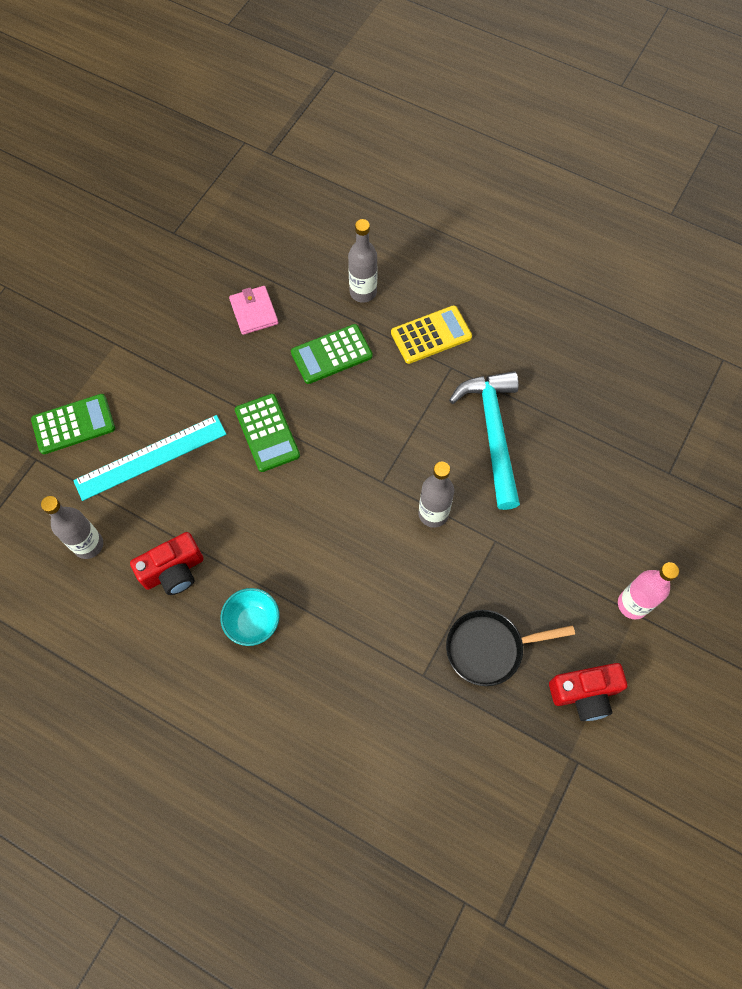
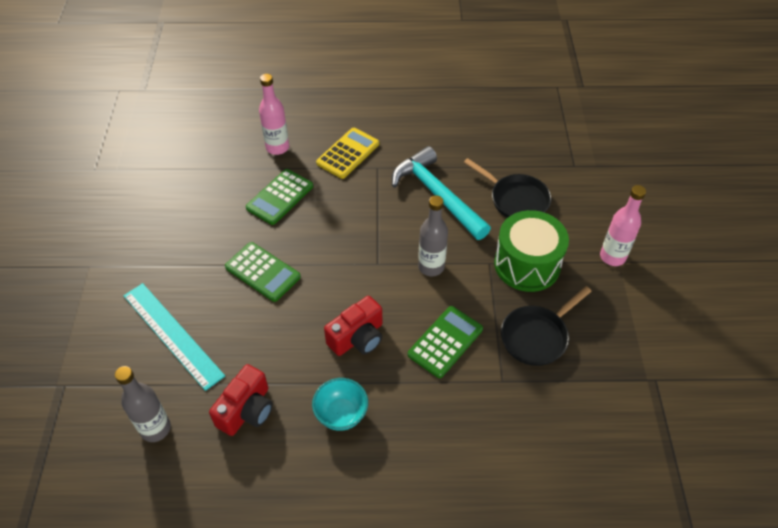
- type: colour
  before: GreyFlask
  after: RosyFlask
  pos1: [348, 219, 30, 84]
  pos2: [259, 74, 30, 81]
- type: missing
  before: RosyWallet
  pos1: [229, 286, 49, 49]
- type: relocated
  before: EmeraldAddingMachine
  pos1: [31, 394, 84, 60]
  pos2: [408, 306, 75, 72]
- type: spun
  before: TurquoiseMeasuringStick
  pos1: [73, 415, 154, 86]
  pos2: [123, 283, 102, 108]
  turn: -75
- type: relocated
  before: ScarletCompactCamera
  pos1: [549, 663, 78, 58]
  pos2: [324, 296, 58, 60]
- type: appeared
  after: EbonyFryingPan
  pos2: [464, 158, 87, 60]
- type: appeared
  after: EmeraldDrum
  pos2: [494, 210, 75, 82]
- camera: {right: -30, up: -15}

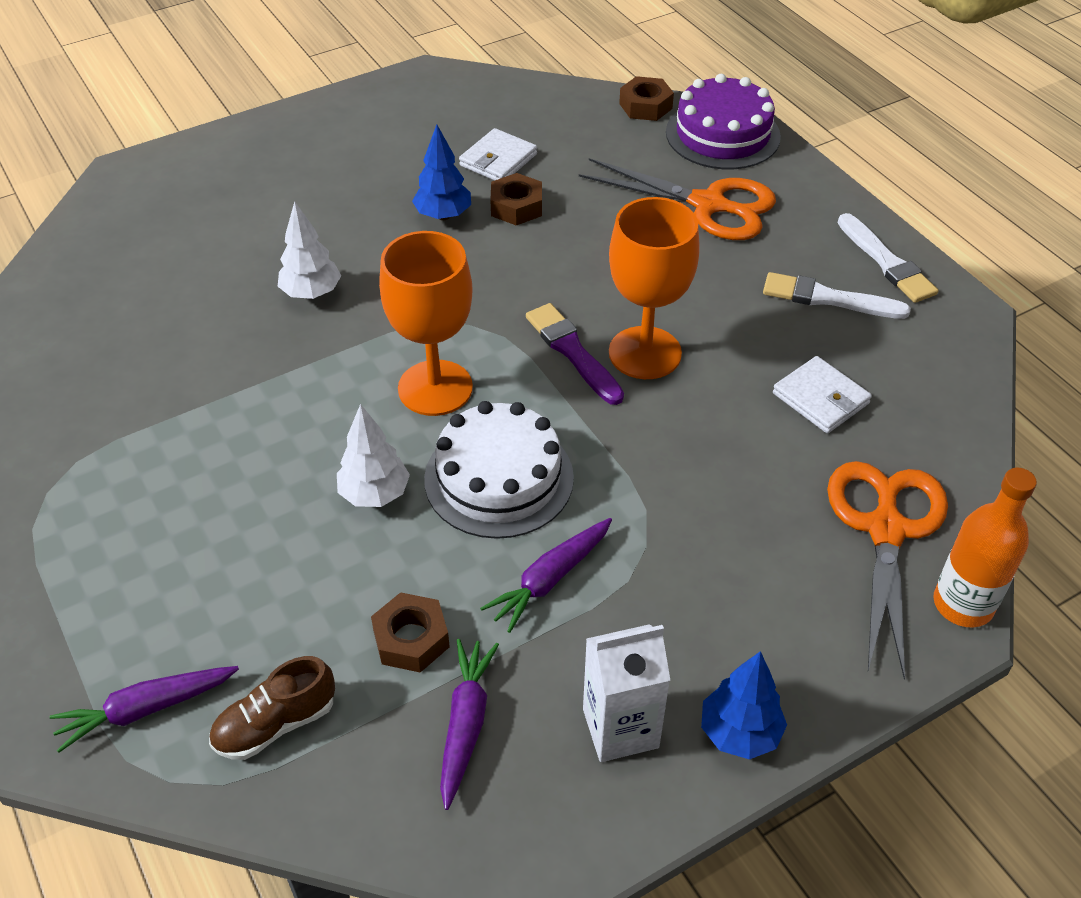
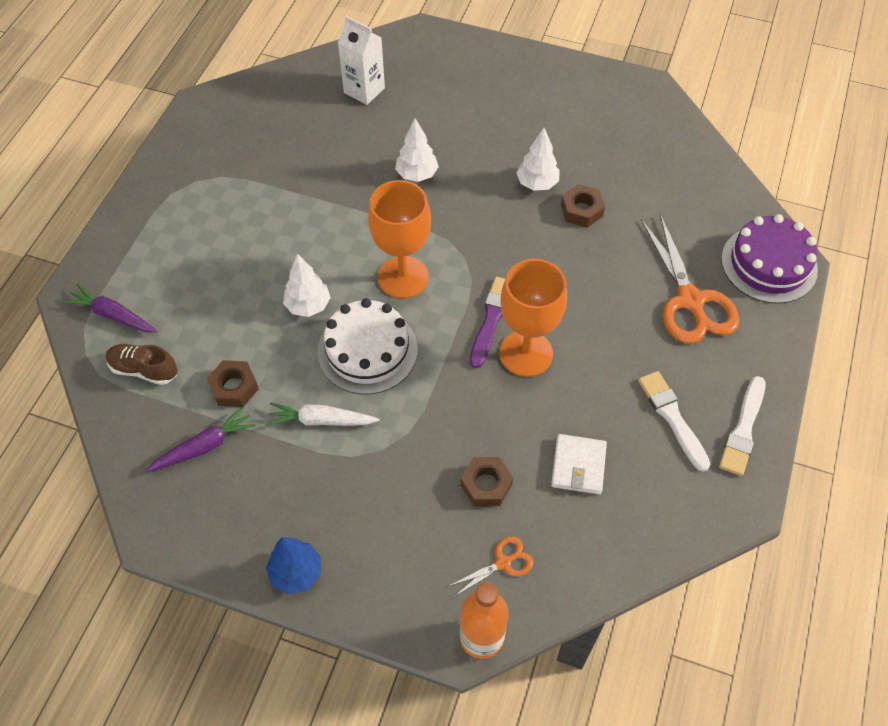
- type: relocated
  before: DarkBrownNut
  pos1: [619, 76, 55, 45]
  pos2: [460, 457, 53, 49]
- type: colour
  before: BlueTree
  after: WhiteTree
  pos1: [412, 124, 59, 96]
  pos2: [516, 128, 44, 63]
- type: missing
  before: WhiteWallet
  pos1: [459, 128, 78, 53]
- type: size
  before: BrightOrangeScissors
  pos1: [827, 461, 121, 219]
  pos2: [449, 537, 85, 59]
  scale: 0.48
- type: colour
  before: PurpleRootVegetable
  after: WhiteRootVegetable
  pos1: [480, 518, 132, 115]
  pos2: [266, 402, 113, 24]
- type: relocated
  before: WhiteCarton
  pos1: [583, 624, 87, 138]
  pos2: [338, 16, 47, 89]
- camera: {right: 50, up: 10}

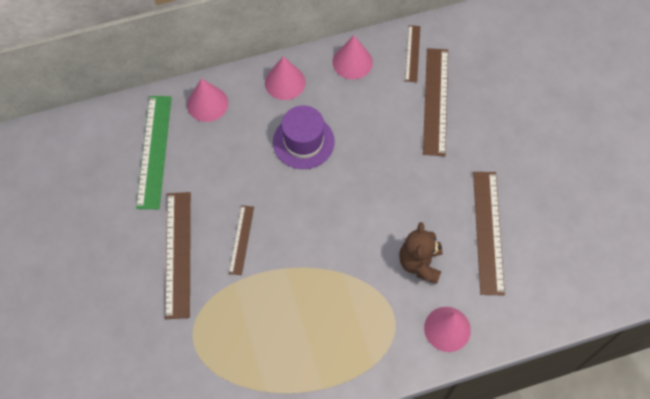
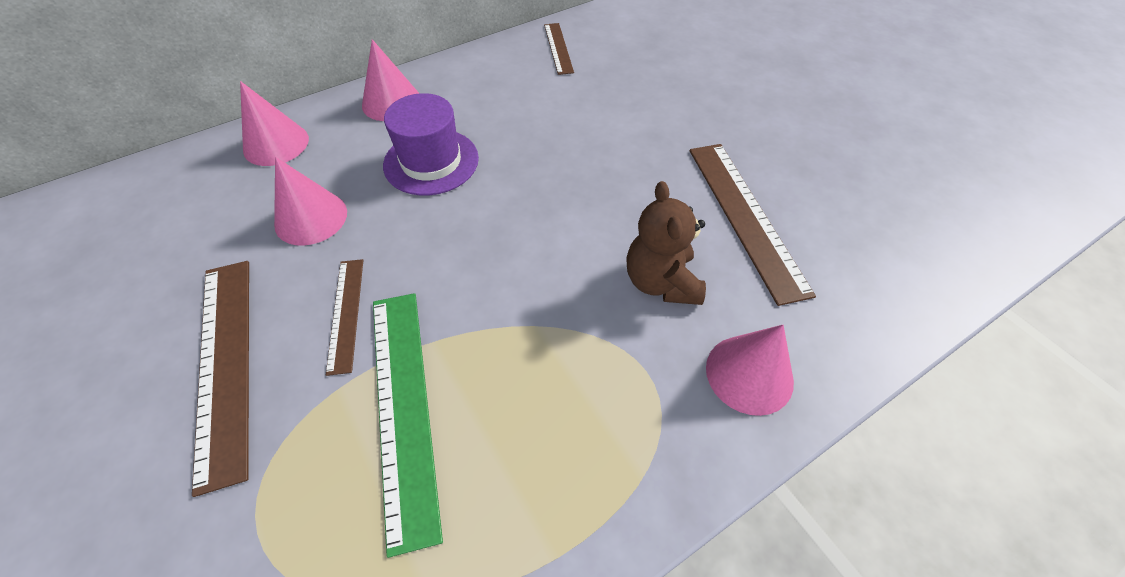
- type: relocated
  before: RosyConeShape
  pos1: [332, 36, 41, 43]
  pos2: [274, 157, 73, 89]
- type: missing
  before: DarkBrownMeasuringStick
  pos1: [423, 48, 25, 108]
- type: relocated
  before: EmeraldMeasuringStick
  pos1: [136, 96, 36, 113]
  pos2: [373, 293, 70, 265]
- camera: {right: -15, up: -10}

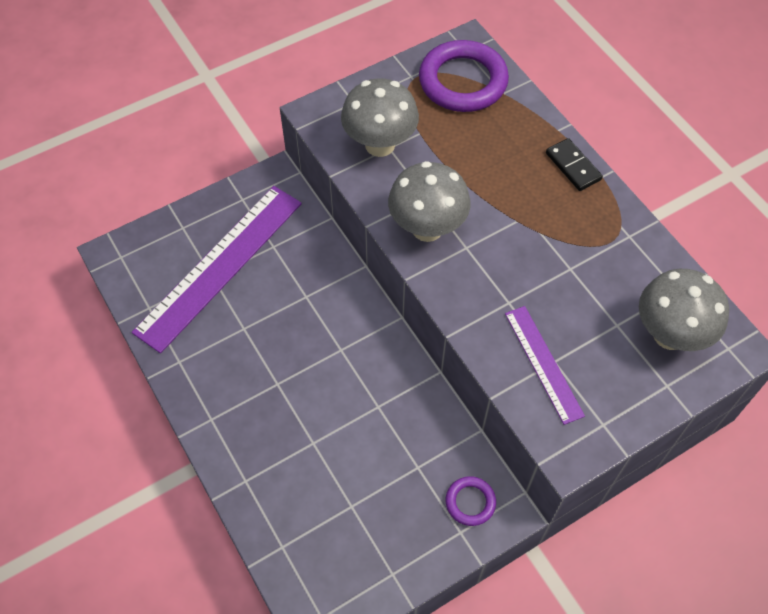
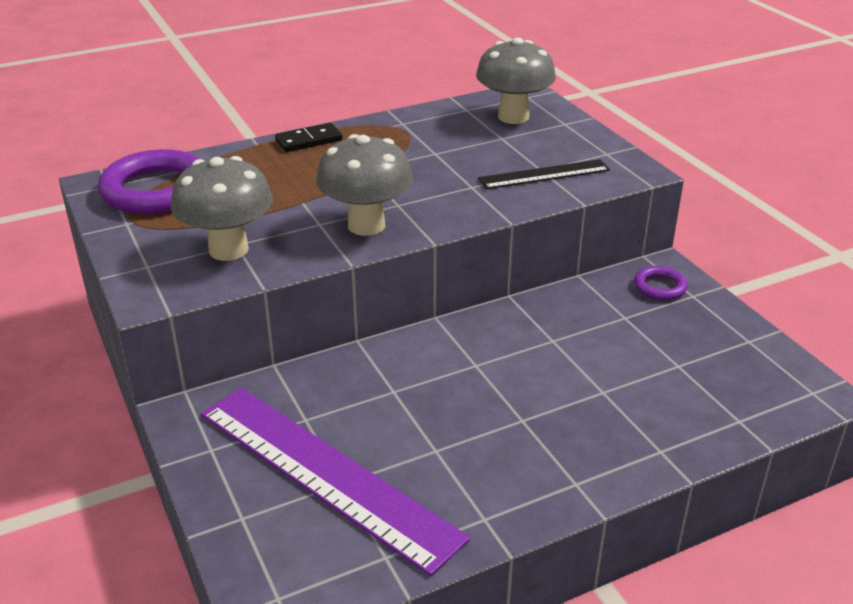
- type: colour
  before: PurpleMeasuringStick
  after: EbonyMeasuringStick
  pos1: [505, 306, 80, 119]
  pos2: [478, 159, 132, 30]
- camera: {right: -85, up: -25}

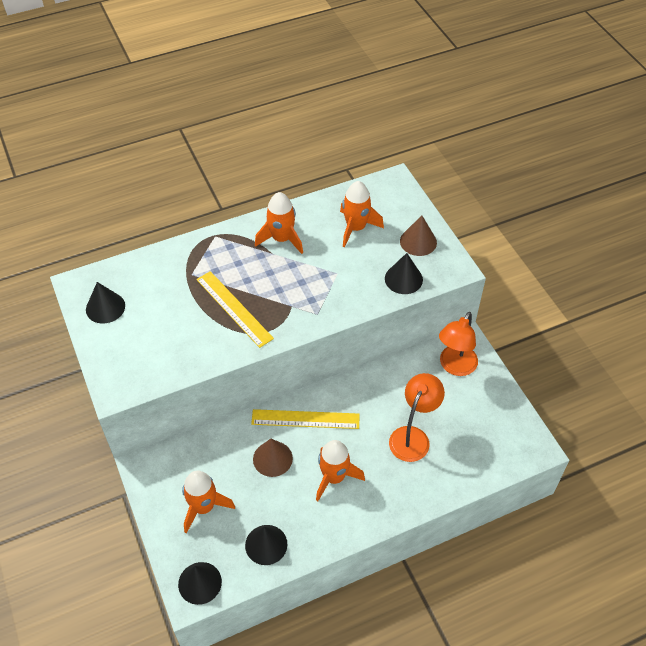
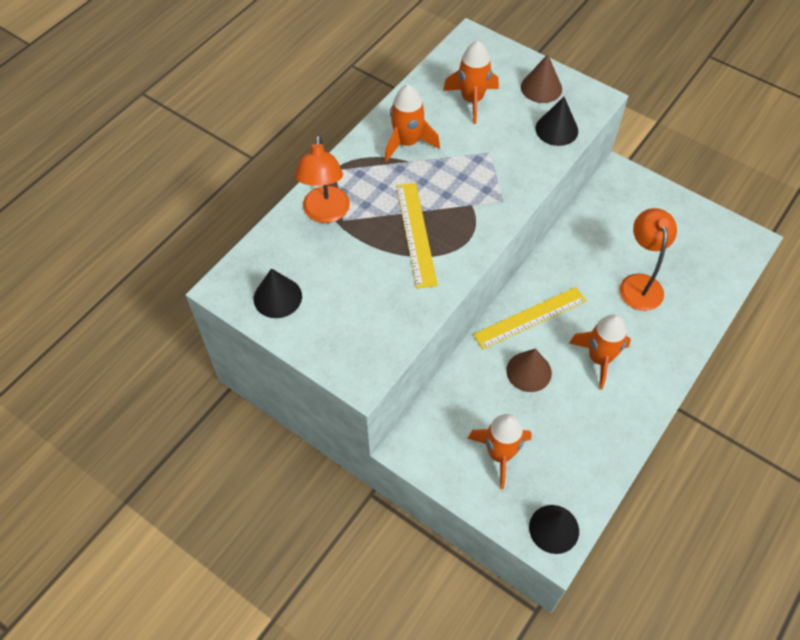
- type: spun
  before: GoldenMeasuringStick
  pos1: [196, 271, 78, 77]
  pos2: [396, 183, 42, 106]
  turn: 60
- type: relocated
  before: BrightOrangeDeskLamp
  pos1: [439, 312, 39, 64]
  pos2: [295, 135, 55, 88]
- type: missing
  before: EbonyConeShape
  pos1: [245, 525, 42, 40]
- camera: {right: -30, up: 5}

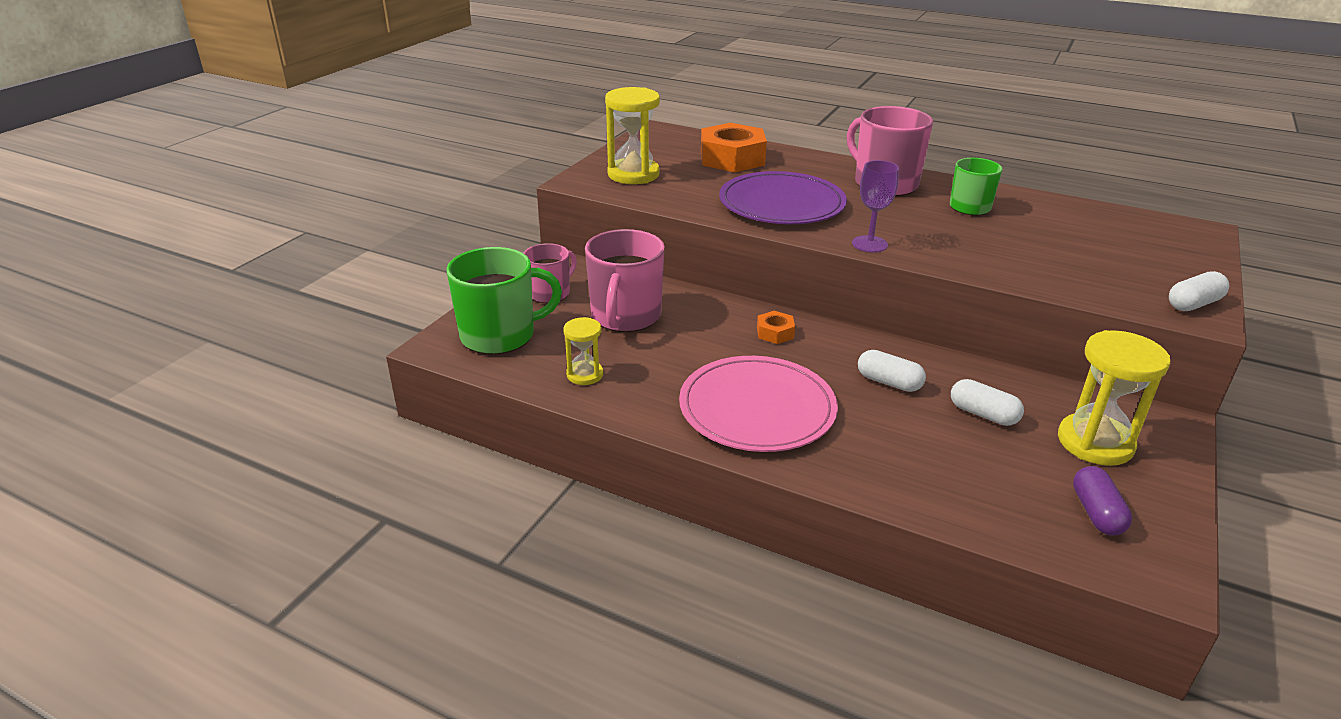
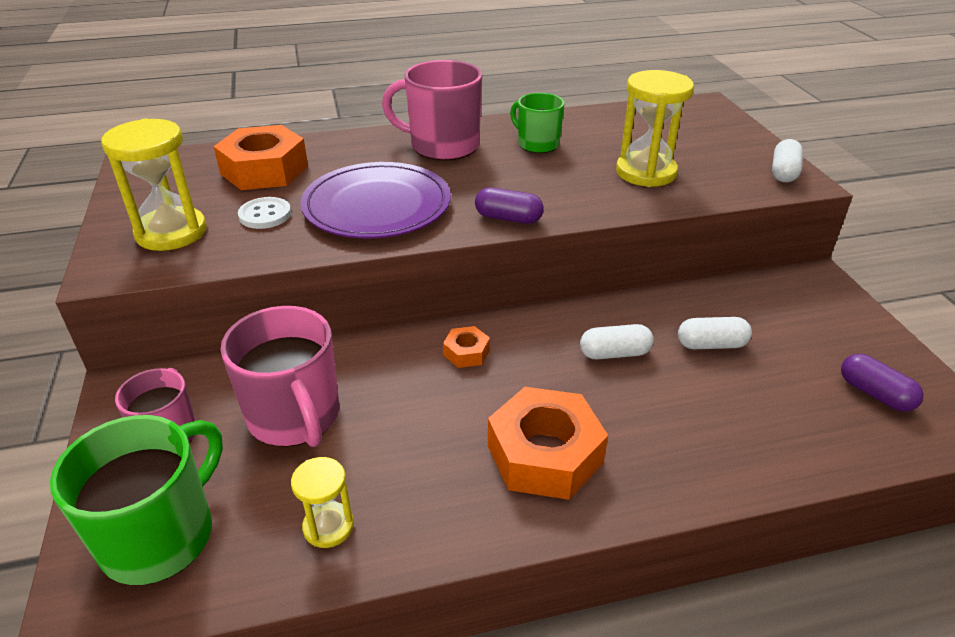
- type: exchanged
  before: PurpleChalice
  after: PurpleCapsule
  pos1: [852, 160, 47, 93]
  pos2: [475, 187, 69, 37]
- type: relocated
  before: GoldenSandglass
  pos1: [1058, 330, 112, 136]
  pos2: [616, 70, 78, 117]
- type: exchanged
  before: RosyPlate
  after: BrightOrangeNut
  pos1: [679, 356, 159, 96]
  pos2: [488, 387, 120, 113]
- type: appeared
  after: WhiteButton
  pos2: [238, 197, 53, 32]
- camera: {right: -40, up: 5}

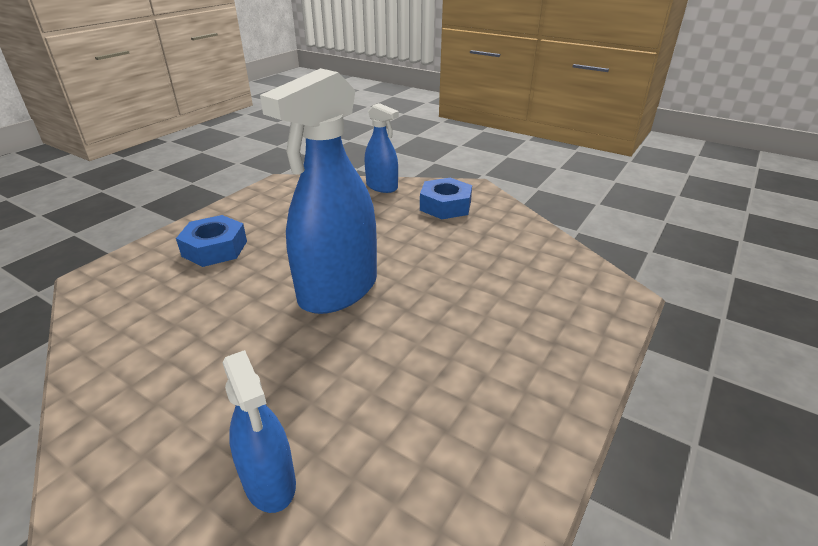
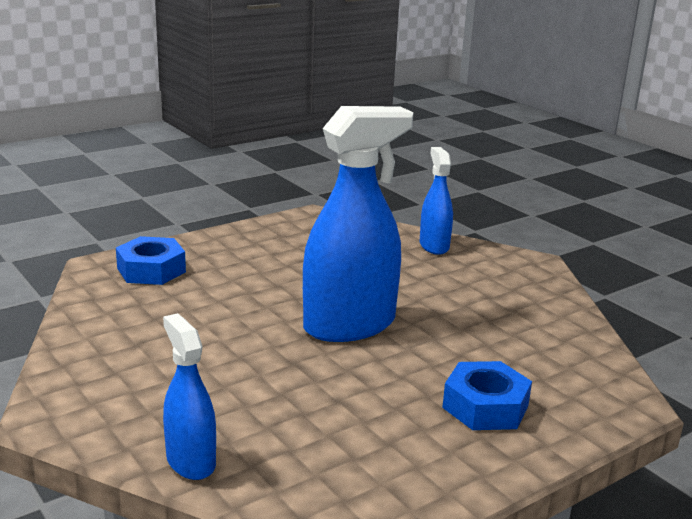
- type: relocated
  before: BlueNut
  pos1: [420, 178, 52, 41]
  pos2: [116, 236, 70, 49]
- camera: {right: -160, up: -10}

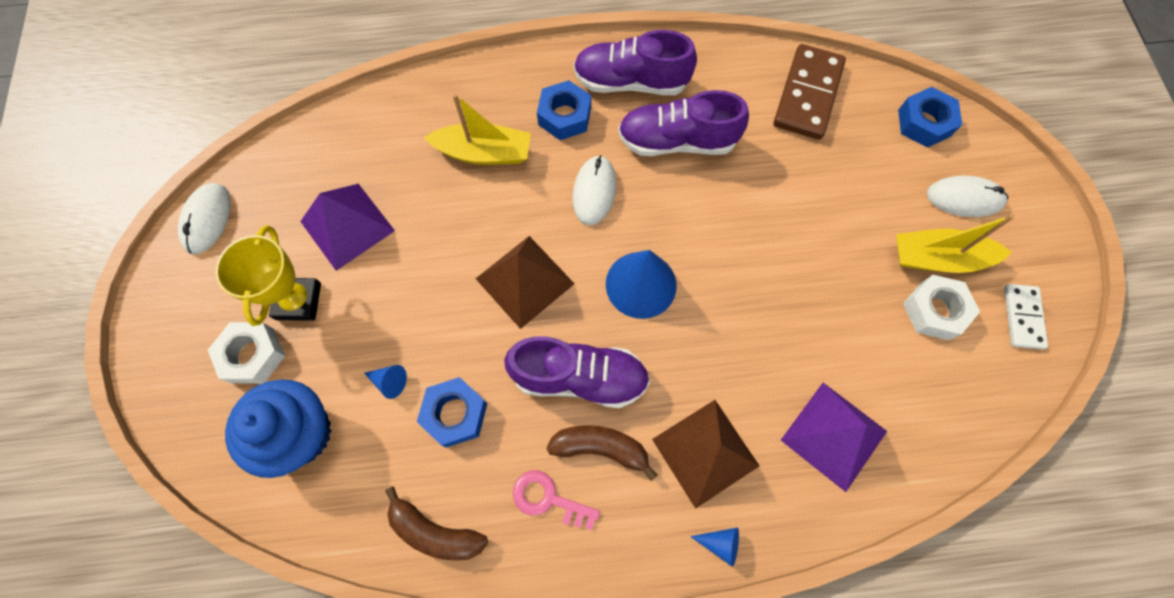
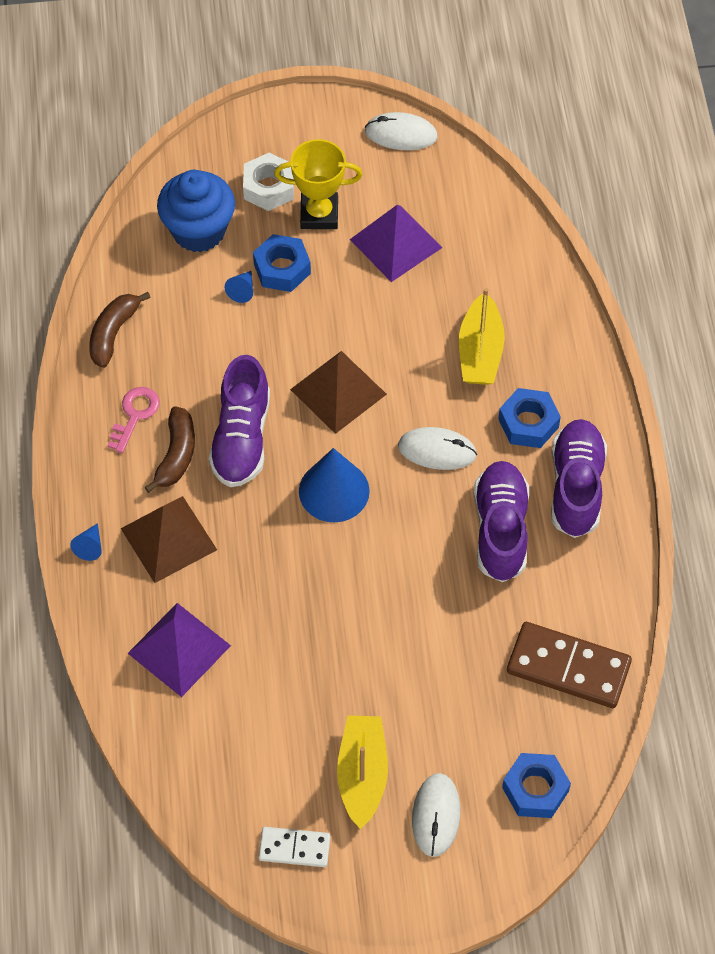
- type: missing
  before: WhiteNut
  pos1: [903, 275, 77, 65]
- type: relocated
  before: BlueNut
  pos1: [417, 377, 70, 71]
  pos2: [253, 234, 58, 58]
- camera: {right: 90, up: -10}

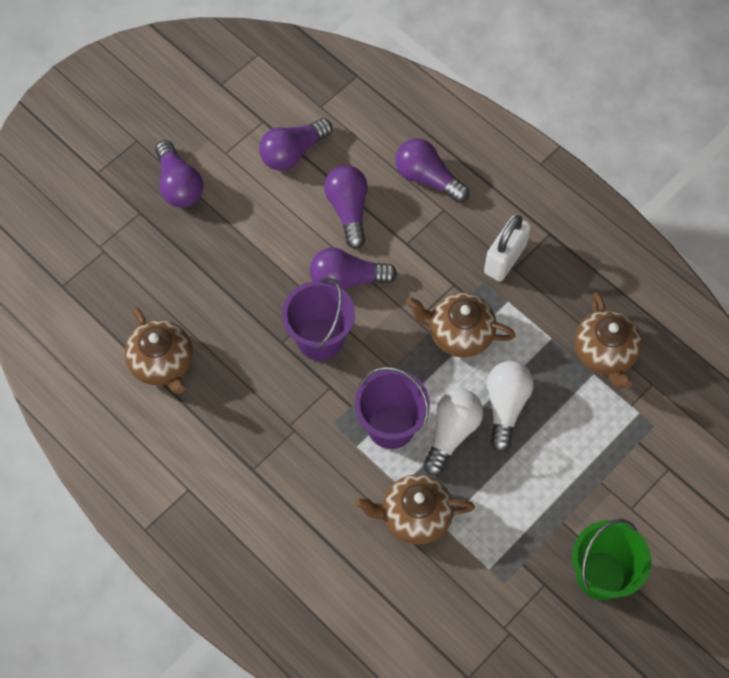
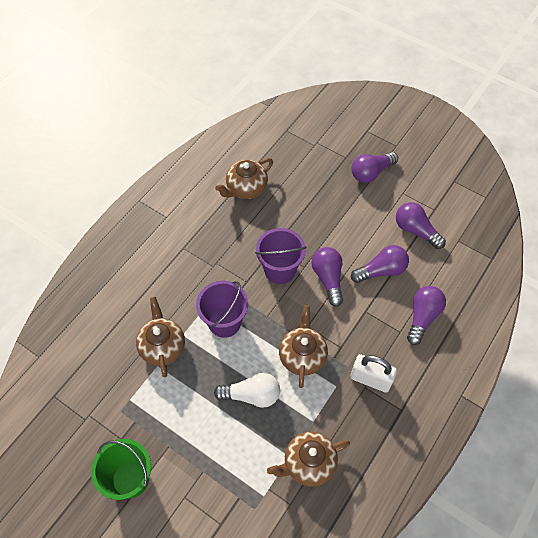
- type: missing
  before: WhiteBulb
  pos1: [423, 389, 60, 87]
- camera: {right: 80, up: -5}

